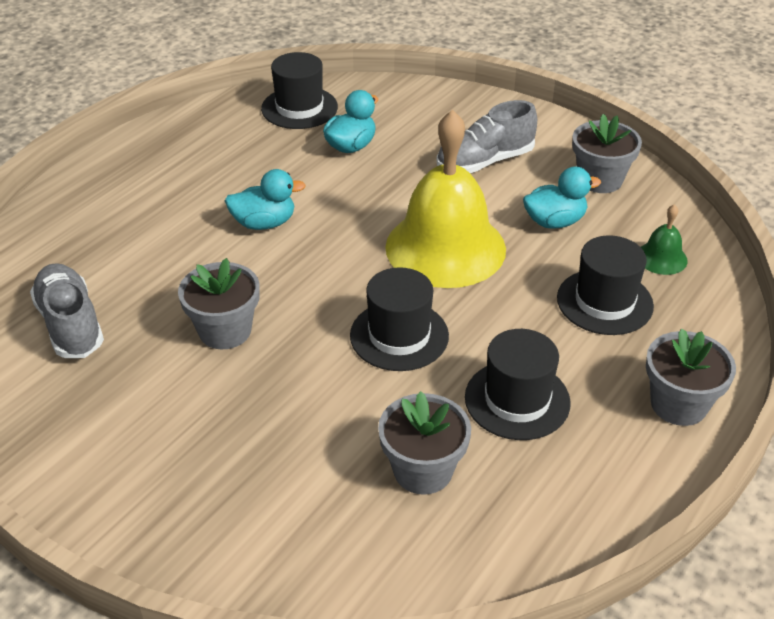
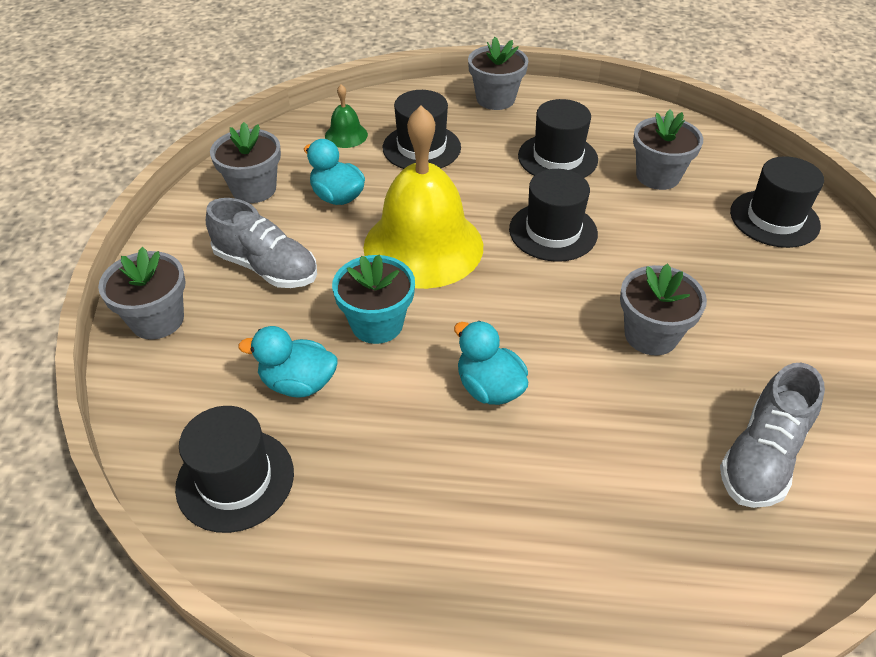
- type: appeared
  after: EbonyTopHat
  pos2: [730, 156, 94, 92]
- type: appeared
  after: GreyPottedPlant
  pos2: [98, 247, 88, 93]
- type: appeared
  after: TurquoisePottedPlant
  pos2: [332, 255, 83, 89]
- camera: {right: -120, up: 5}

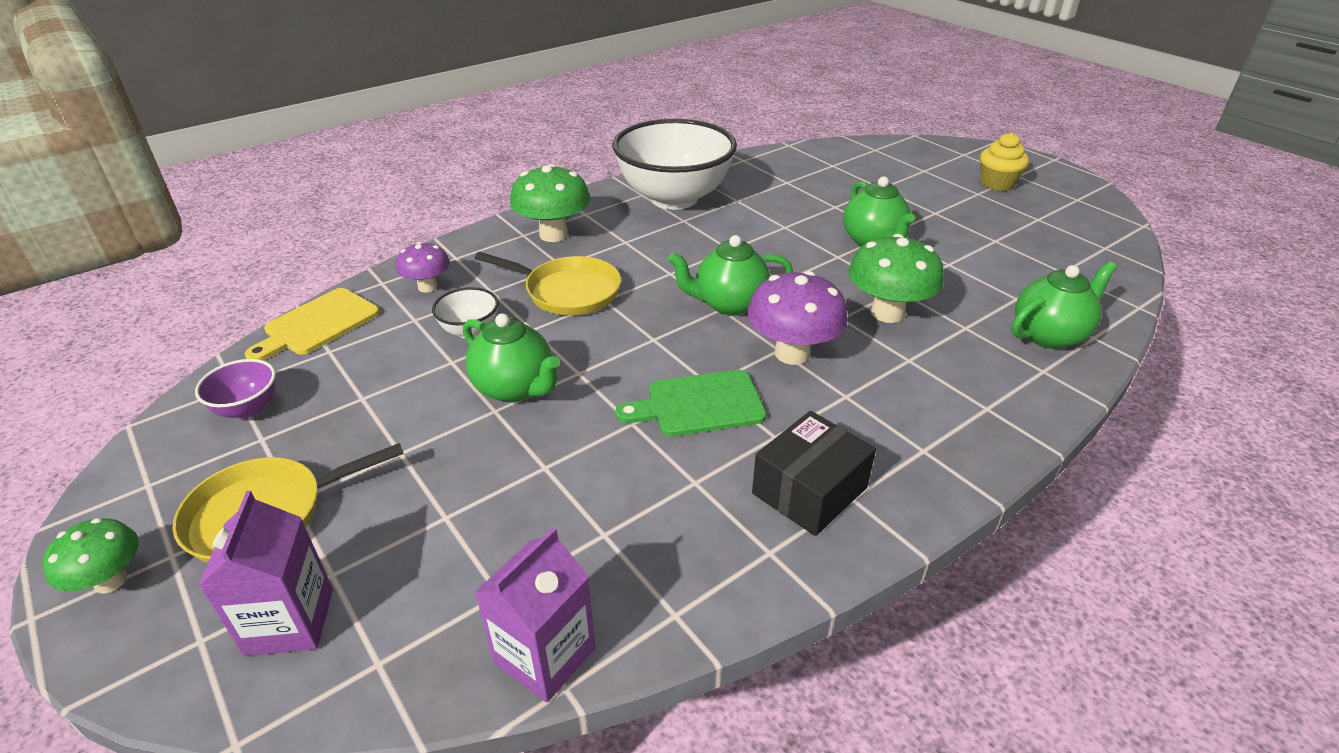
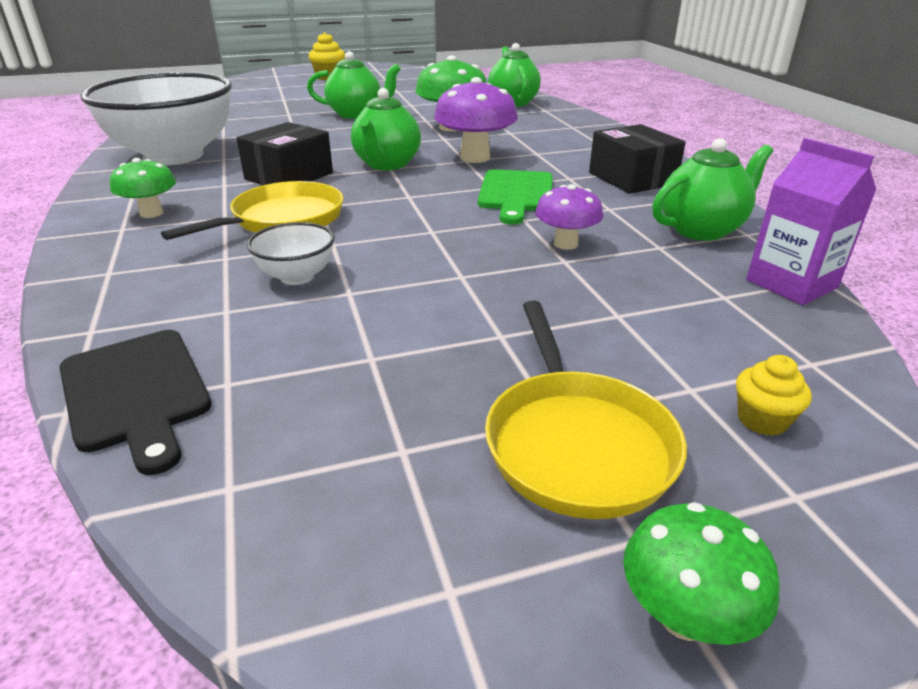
- type: size
  before: EmeraldToadstool
  pos1: [510, 164, 80, 78]
  pos2: [110, 158, 66, 60]
  scale: 0.6
- type: relocated
  before: PurpleToadstool
  pos1: [396, 242, 54, 51]
  pos2: [535, 184, 68, 66]
- type: colour
  before: GoldenCuttingBoard
  after: EbonyCuttingBoard
  pos1: [245, 288, 135, 72]
  pos2: [59, 330, 153, 145]
- type: relocated
  before: EmeraldTeaPot
  pos1: [463, 313, 97, 89]
  pos2: [652, 138, 121, 103]
- type: missing
  before: PurpleServingBowl
  pos1: [195, 359, 81, 60]
- type: exchanged
  before: PurpleCarton
  after: GoldenFairyCake
  pos1: [199, 491, 134, 165]
  pos2: [736, 355, 76, 81]
- type: appeared
  after: EbonyParcel
  pos2: [236, 122, 97, 63]
- camera: {right: -70, up: -5}

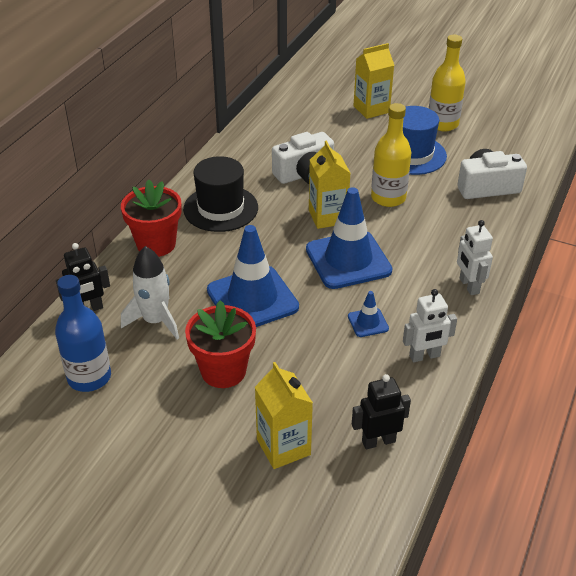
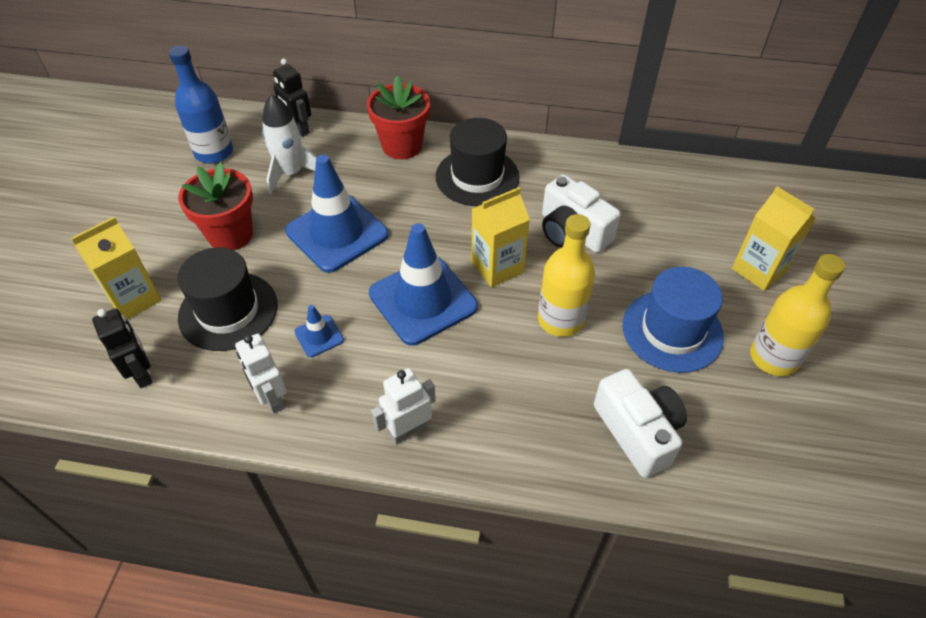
- type: appeared
  after: EbonyTopHat
  pos2: [177, 247, 101, 104]
- camera: {right: 75, up: 10}

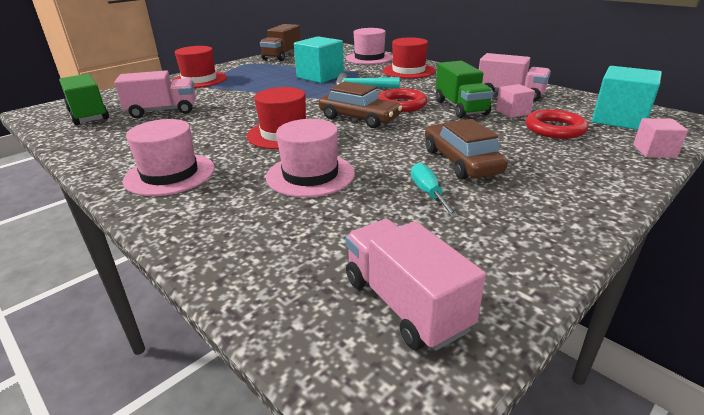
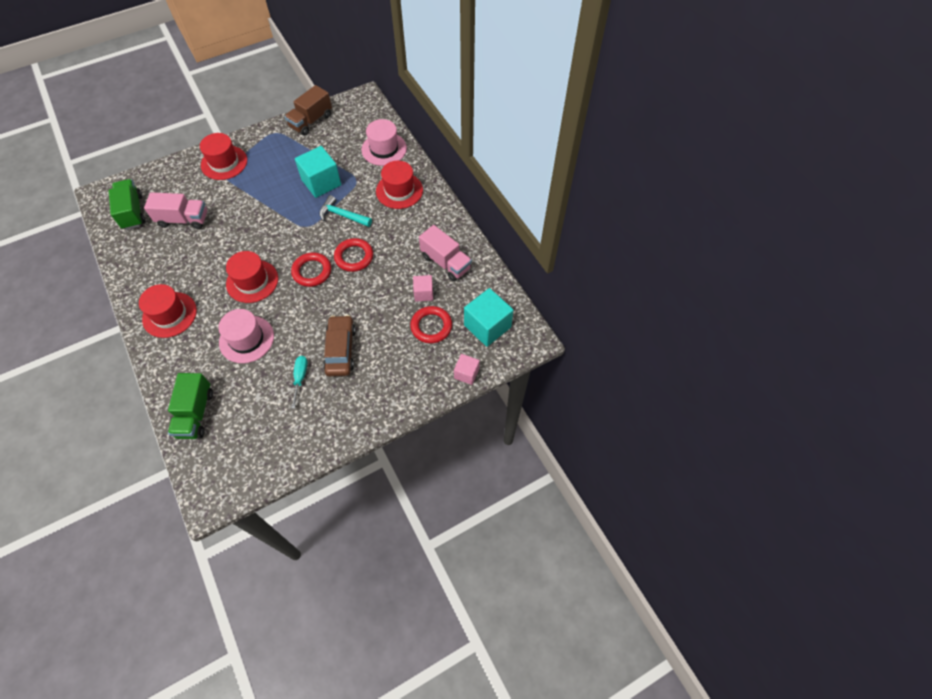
- type: relocated
  before: EmeraldToyTruck
  pos1: [436, 61, 57, 57]
  pos2: [168, 373, 45, 66]
- type: exchanged
  before: DarkBrownAutomobile
  after: ScarletRing
  pos1: [319, 81, 83, 47]
  pos2: [291, 252, 40, 35]
- type: colour
  before: RosyTopHat
  after: ScarletTopHat
  pos1: [123, 119, 92, 77]
  pos2: [139, 284, 58, 54]
- type: missing
  before: RosyToyTruck
  pos1: [345, 219, 141, 132]
- camera: {right: 15, up: 30}

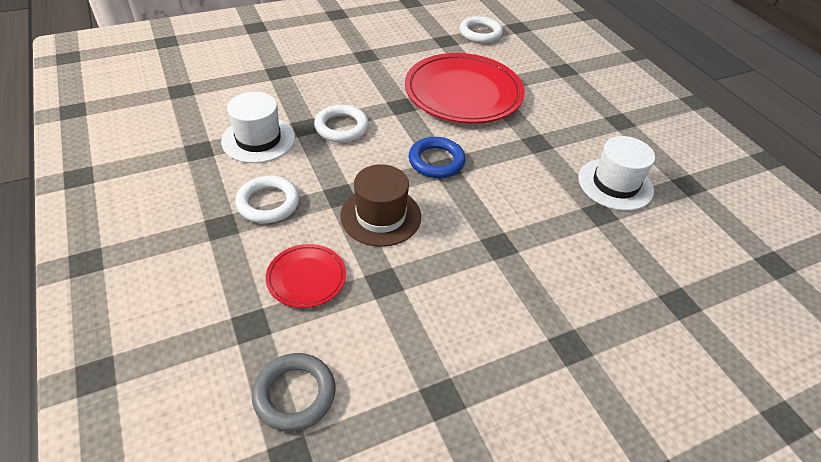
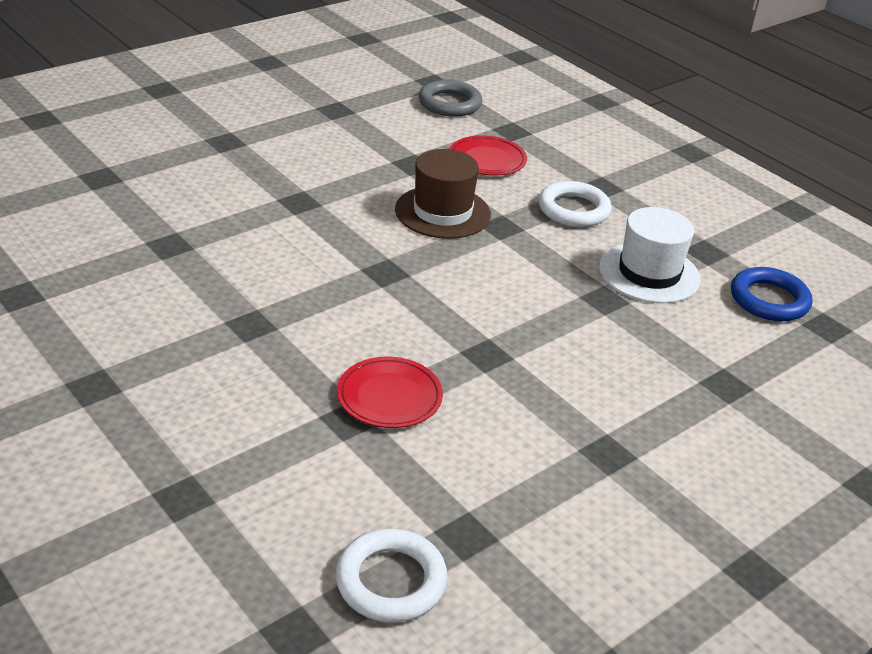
- type: size
  before: ScarletPlate
  pos1: [405, 53, 120, 70]
  pos2: [337, 357, 106, 71]
  scale: 0.47
- type: missing
  before: WhiteRing
  pos1: [314, 105, 55, 38]
- type: missing
  before: WhiteTopHat
  pos1: [578, 136, 77, 75]
- type: relocated
  before: BlueRing
  pos1: [409, 137, 56, 41]
  pos2: [731, 267, 81, 54]
- camera: {right: 165, up: -10}

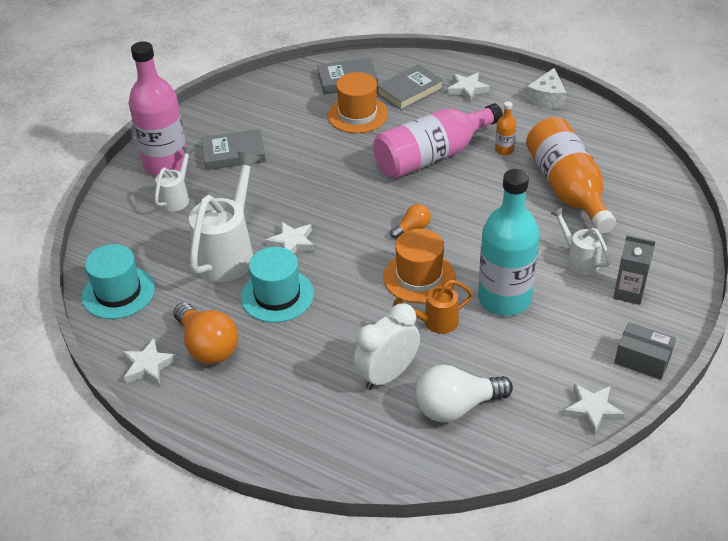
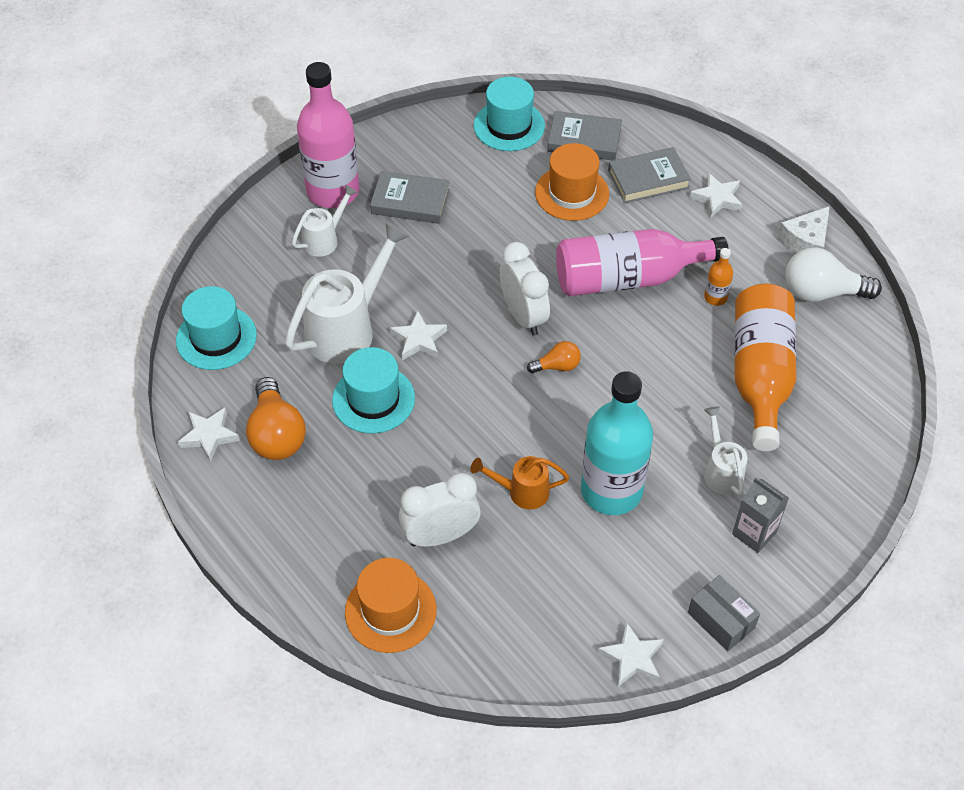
- type: relocated
  before: BrightOrangeTopHat
  pos1: [383, 229, 73, 74]
  pos2: [345, 558, 91, 95]
- type: relocated
  before: WhiteBulb
  pos1: [416, 365, 97, 57]
  pos2: [785, 247, 97, 55]
- type: appeared
  after: TurquoiseTopHat
  pos2: [474, 77, 71, 74]
- type: appeared
  after: WhiteAlarmClock
  pos2: [500, 242, 50, 94]
- camera: {right: 20, up: 10}

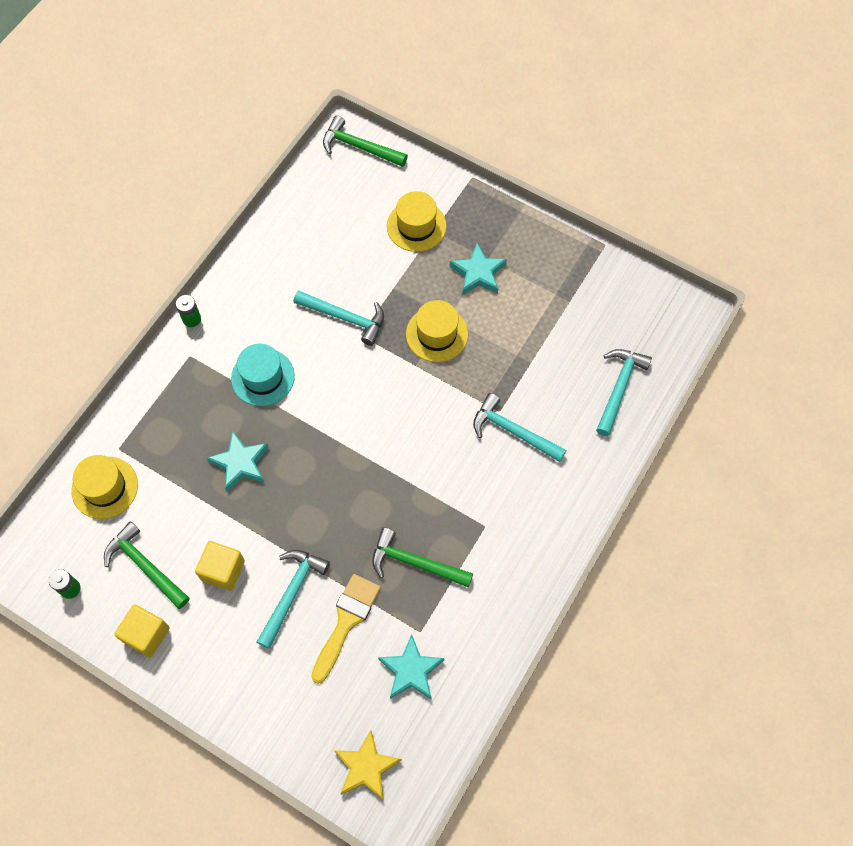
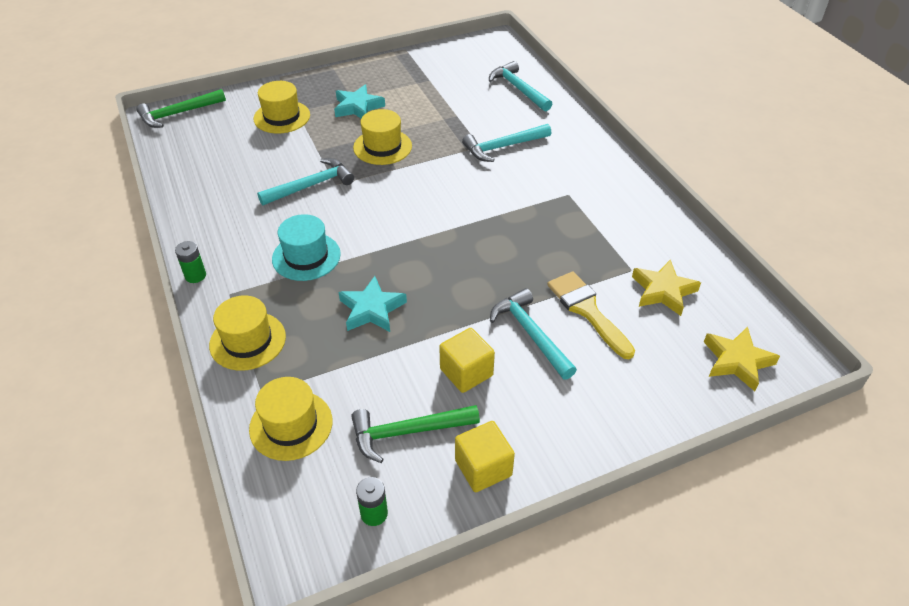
- type: missing
  before: EmeraldCarpenter'sHammer
  pos1: [372, 528, 101, 59]
- type: colour
  before: TurquoiseStarShape
  after: GoldenStarShape
  pos1: [378, 634, 66, 65]
  pos2: [632, 260, 69, 56]
- type: appeared
  after: GoldenTopHat
  pos2: [209, 295, 77, 76]
- camera: {right: -55, up: -20}

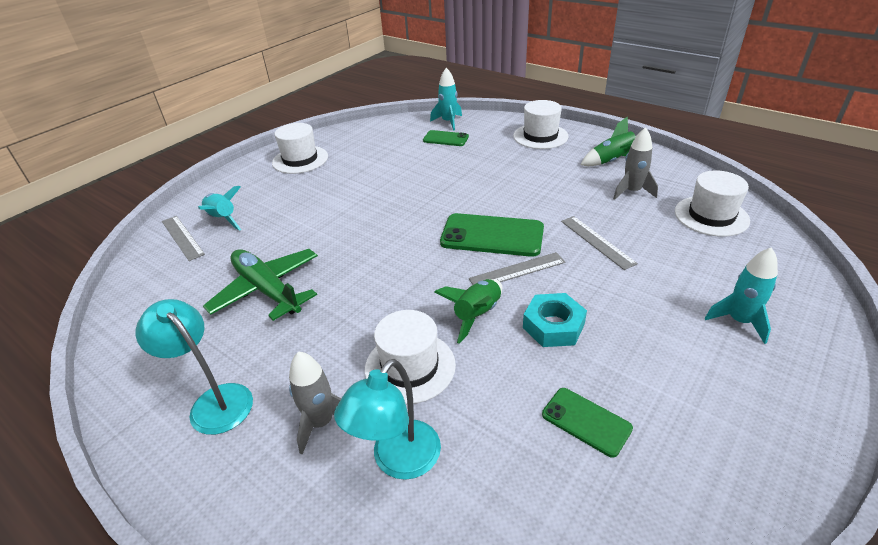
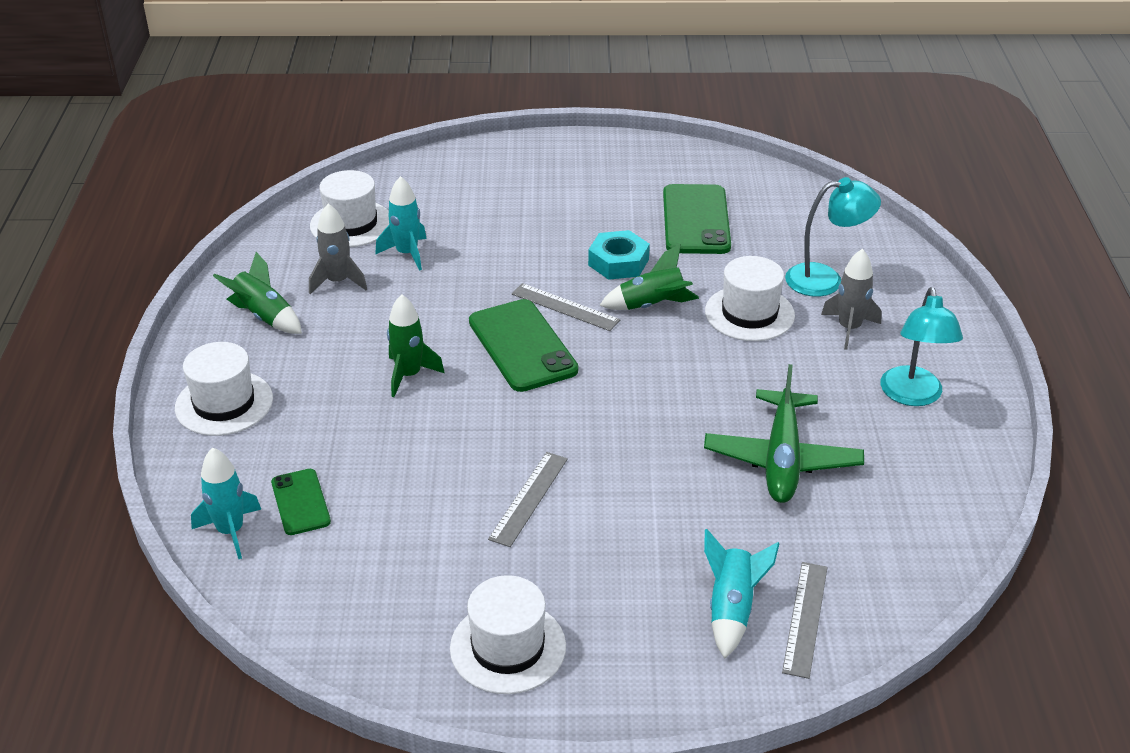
- type: relocated
  before: GreyMeasuringStick
  pos1: [561, 216, 77, 54]
  pos2: [488, 452, 80, 95]
- type: relocated
  before: TurquoiseToyRocket
  pos1: [705, 247, 73, 97]
  pos2: [375, 176, 52, 95]
- type: size
  before: EmeraldMobilePhone
  pos1: [542, 388, 91, 70]
  pos2: [663, 184, 68, 70]
  scale: 1.76
- type: appeared
  after: EmeraldToyRocket
  pos2: [387, 294, 58, 103]
- camera: {right: -130, up: 0}

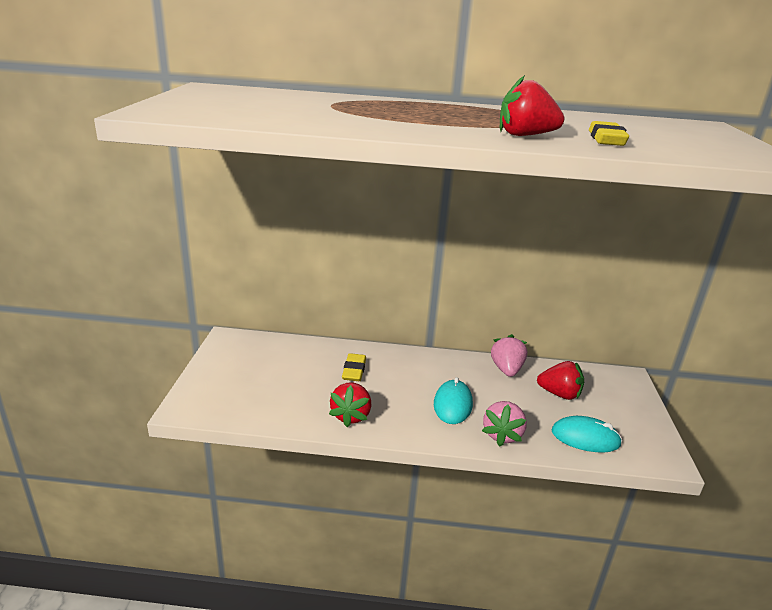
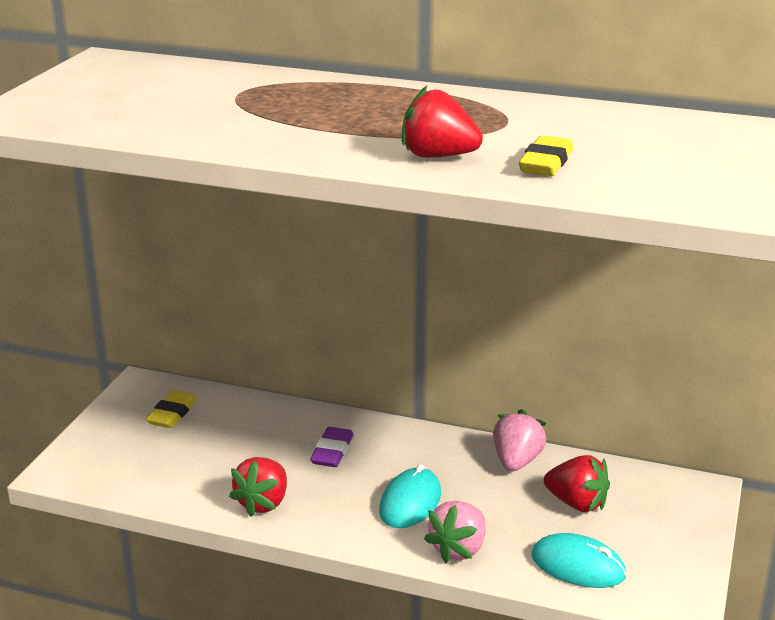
- type: relocated
  before: GoldenGumEraser
  pos1: [342, 353, 24, 28]
  pos2: [146, 390, 51, 38]
- type: appeared
  after: PurpleGumEraser
  pos2: [310, 427, 43, 40]
- camera: {right: 15, up: 0}

